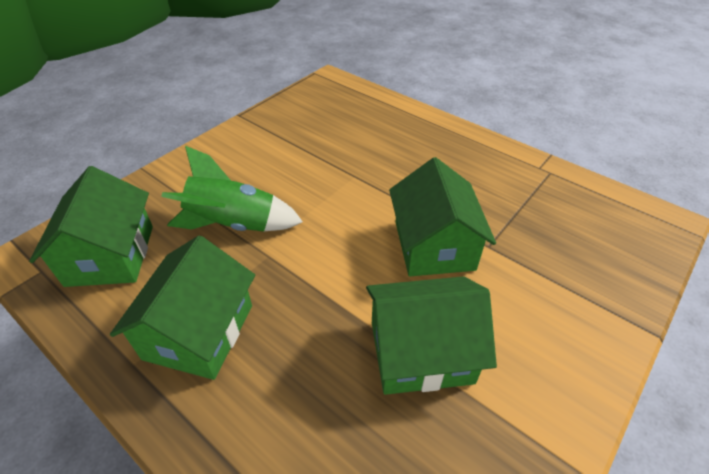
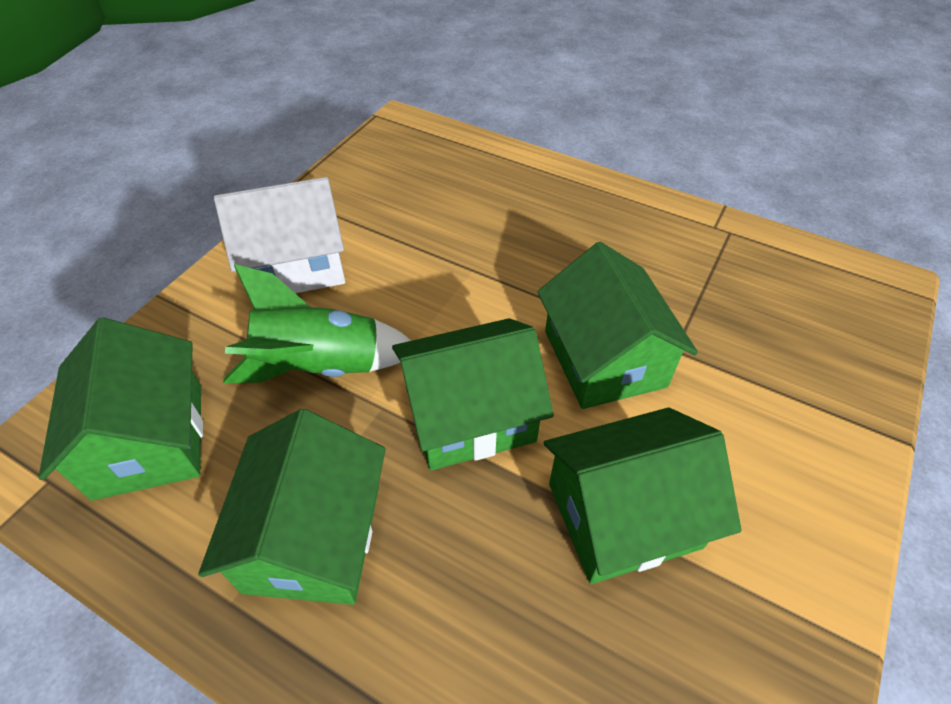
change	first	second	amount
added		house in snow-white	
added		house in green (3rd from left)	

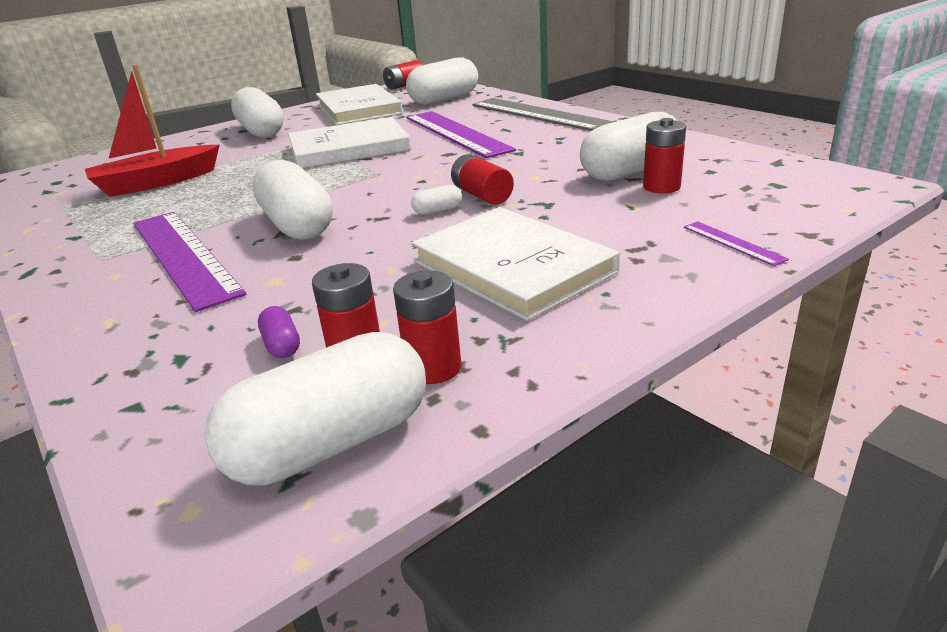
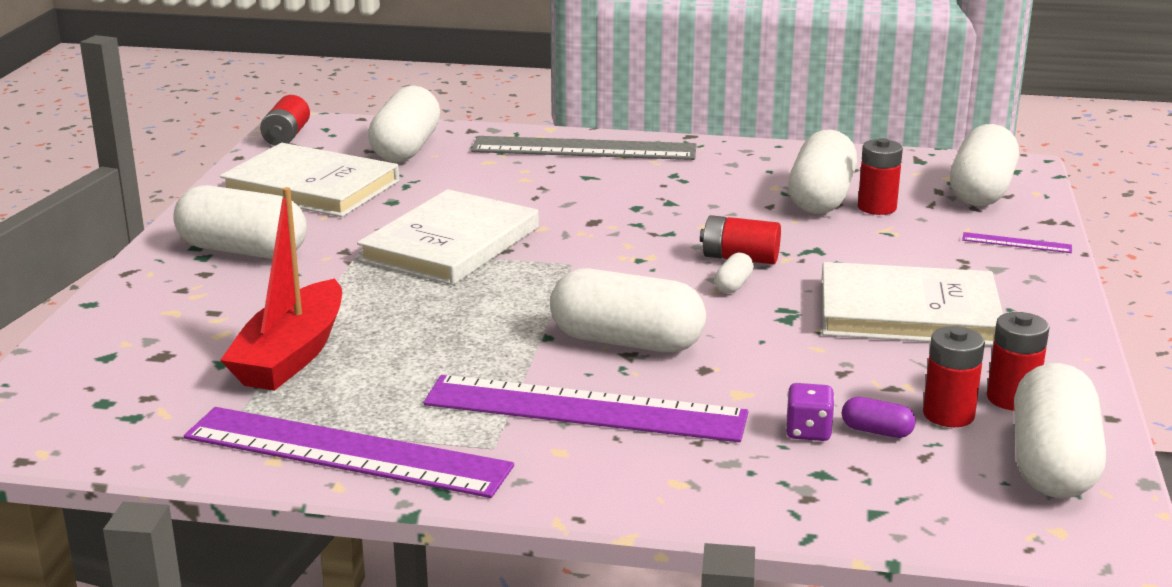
change	first	second	amount
moved	ruler in purple (2nd from left in the first image)	ruler in purple (1st from left)	
added		pill in snow-white (6th from left)	
added		die in purple	

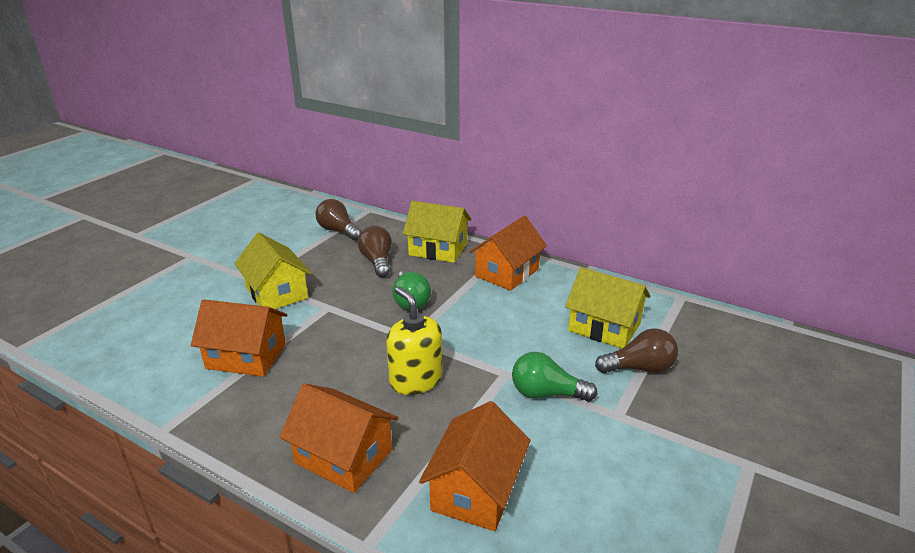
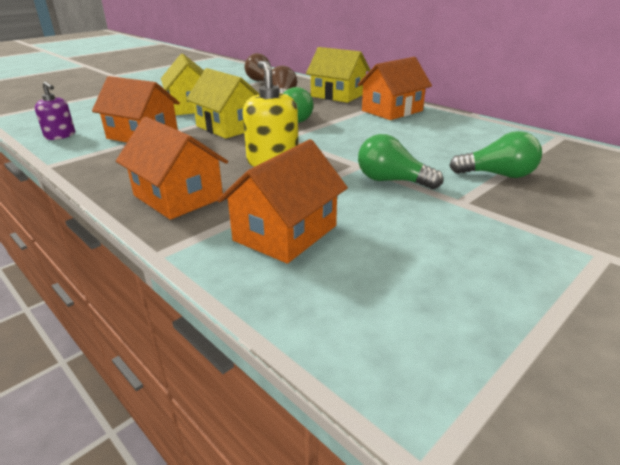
change	first	second	amount
moved	house in yellow (3rd from left in the first image)	house in yellow (2nd from left)	
recoloured	lightbulb in russet (3rd from left)	lightbulb in green (3rd from left)	
added		soap pump in purple	

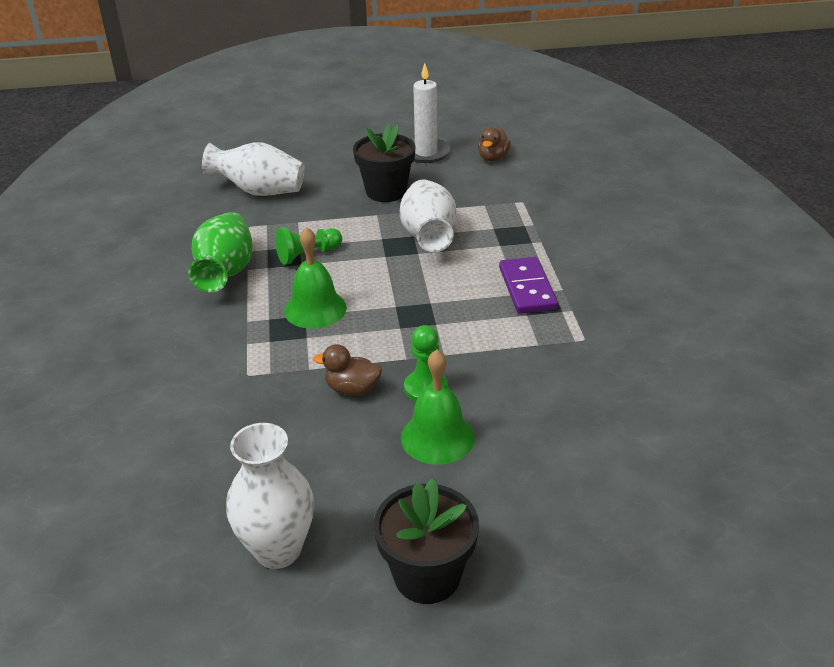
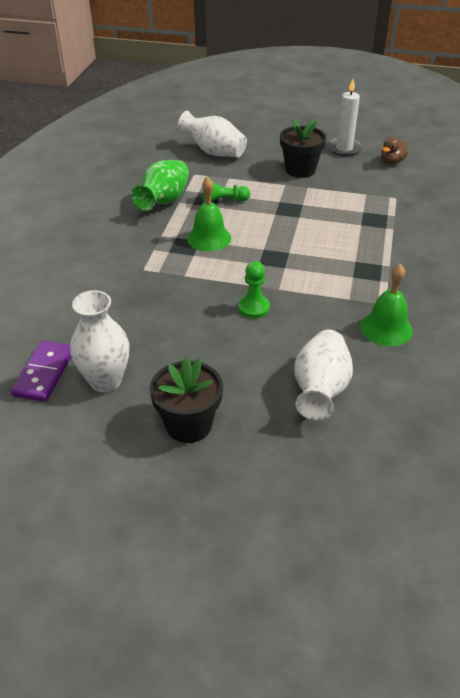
change	first	second	amount
moved	tall vase in snow-white (3rd from left)		
moved	domino tile in purple		
removed	rubber duck in russet (1st from left)		
moved	hand bell in green (2nd from left)		

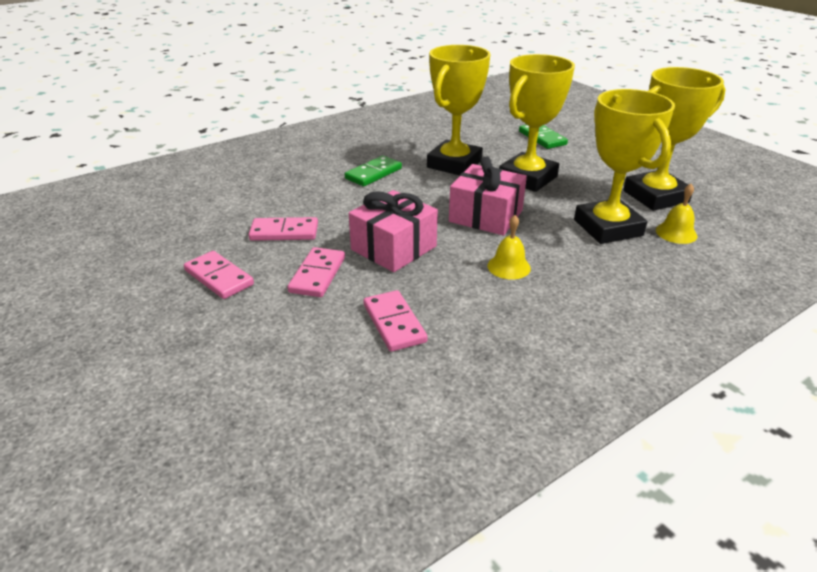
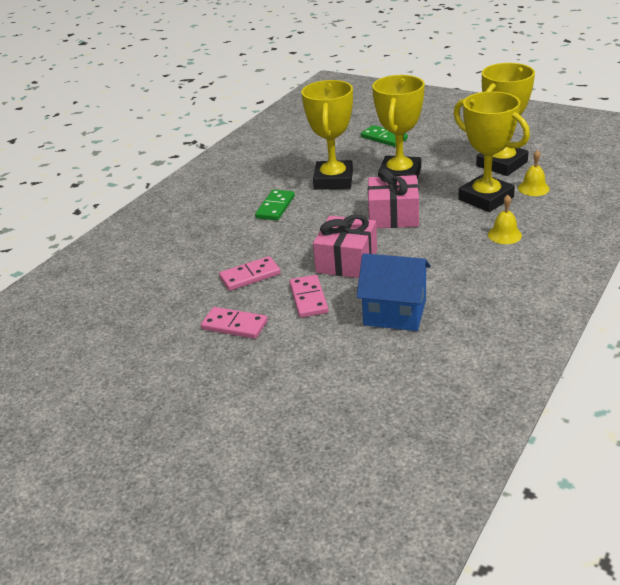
change	first	second	amount
moved	hand bell in yellow (1st from left)		
replaced	domino tile in rosy (4th from left)	house in blue	

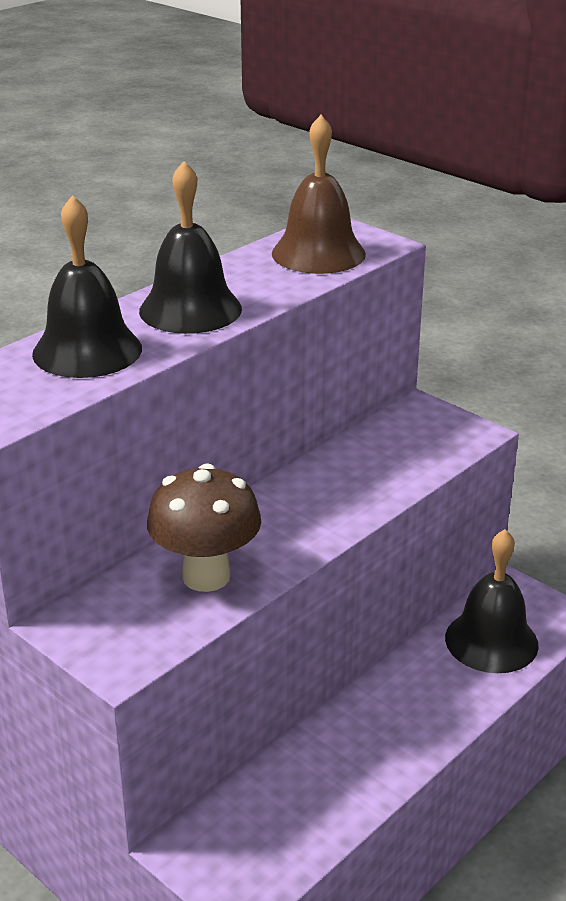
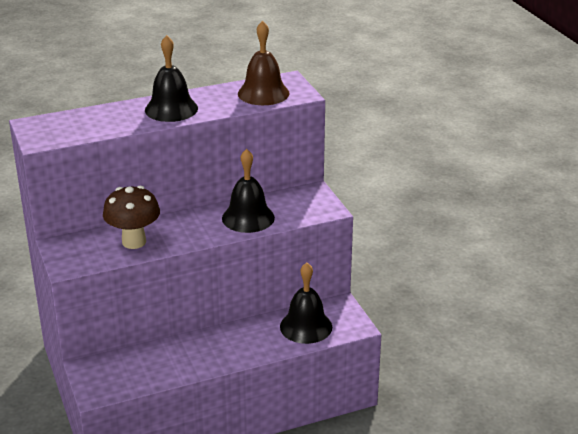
change	first	second	amount
moved	hand bell in black (1st from left in the first image)	hand bell in black (2nd from left)	

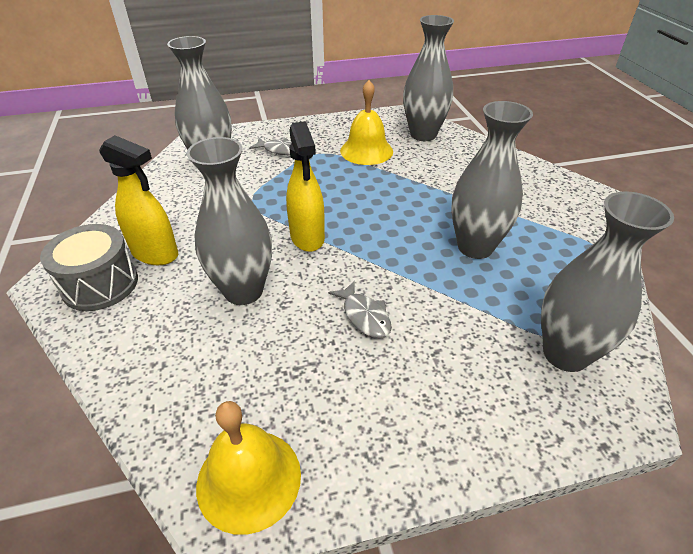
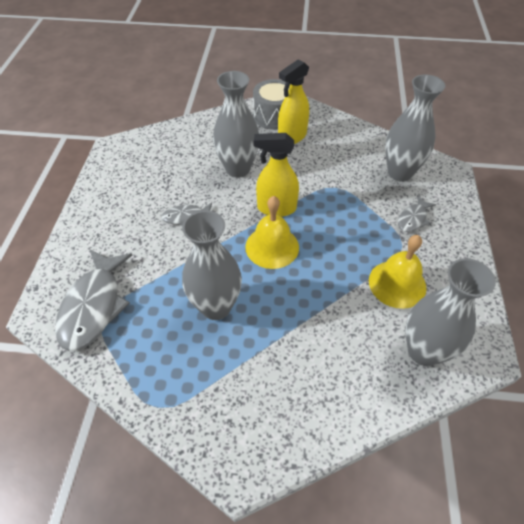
change	first	second	amount
replaced	tall vase in gray (5th from left)	toy fish in gray (1st from left)	
moved	hand bell in yellow (1st from left)		

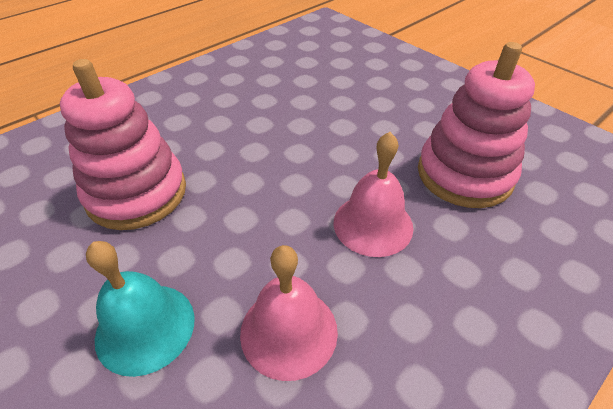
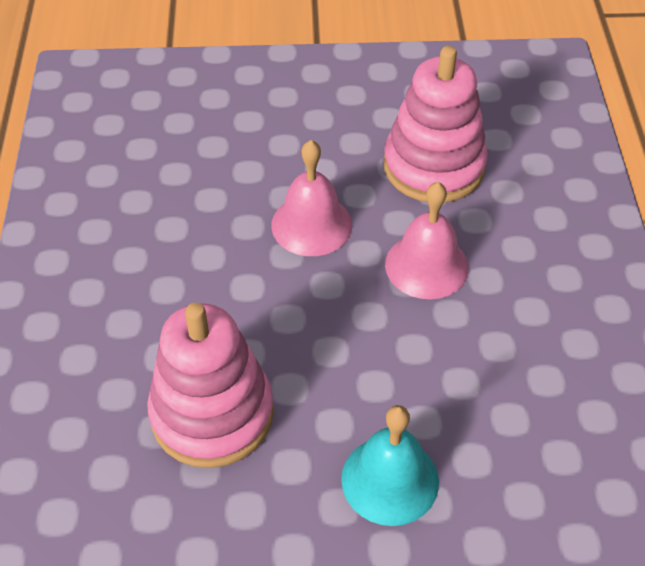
change	first	second	amount
moved	hand bell in rosy (1st from left)		

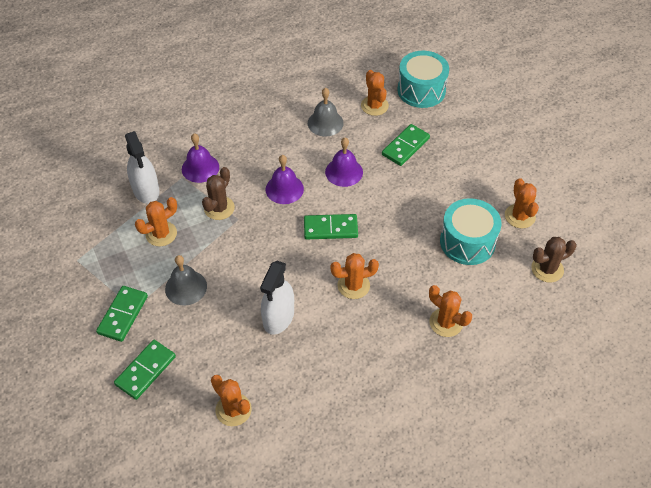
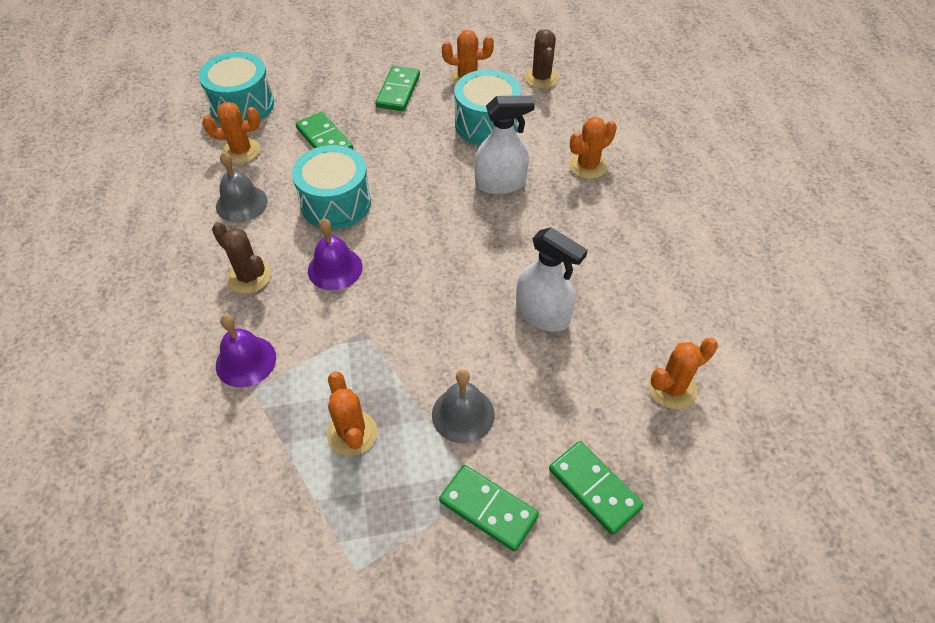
change	first	second	amount
moved	spray cleaner in snow-white (1st from left)		
replaced	hand bell in purple (3rd from left)	snare drum in aqua (2nd from left)	
moved	cactus in russet (1st from left)		
moved	domino tile in green (3rd from left in the first image)	domino tile in green (2nd from left)	
removed	cactus in bright orange (3rd from left)		

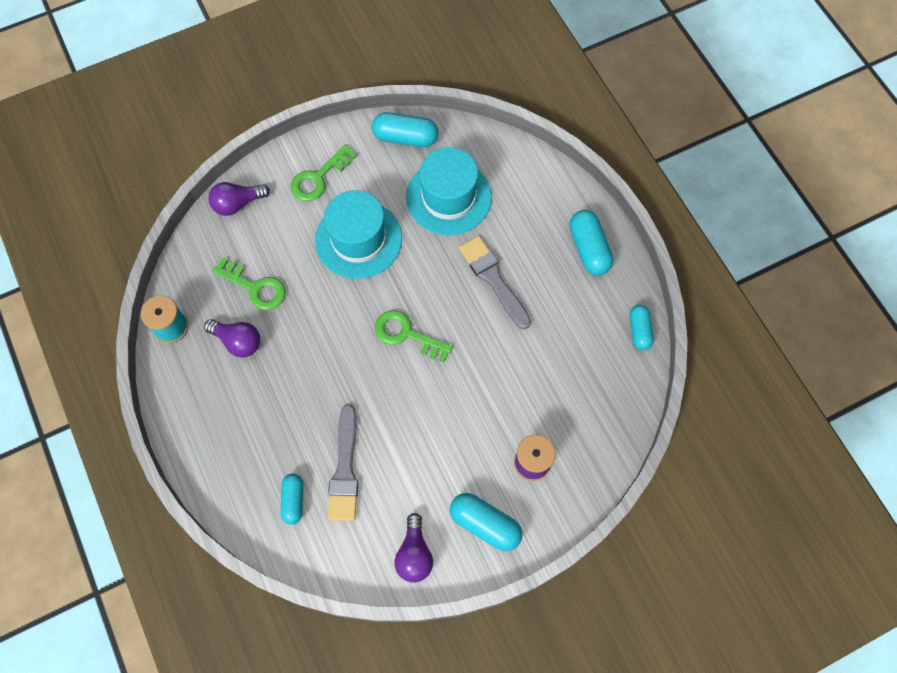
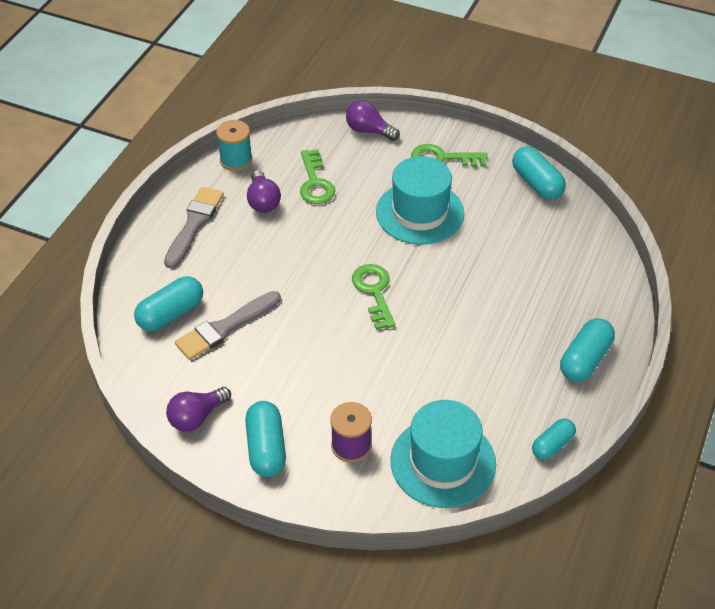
change	first	second	amount
moved	tall hat in aqua (2nd from left)		
moved	paintbrush in gray (2nd from left in the first image)	paintbrush in gray (1st from left)	
resized	pill in aqua (1st from left)		x1.54

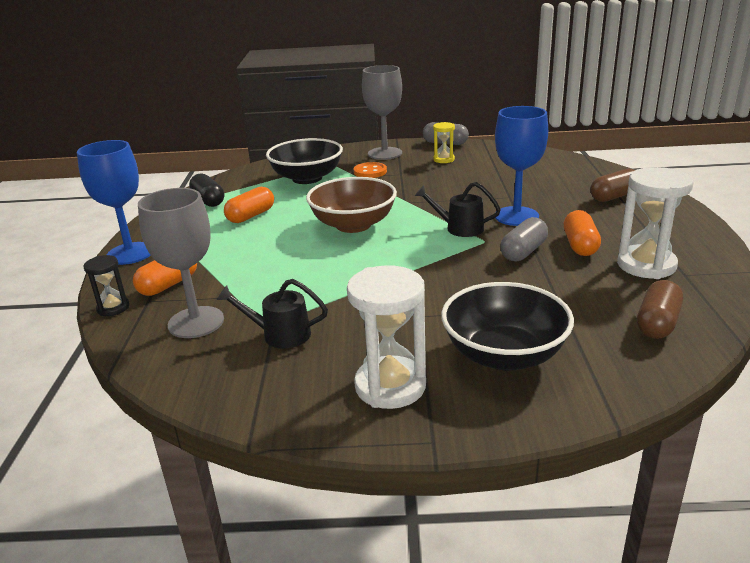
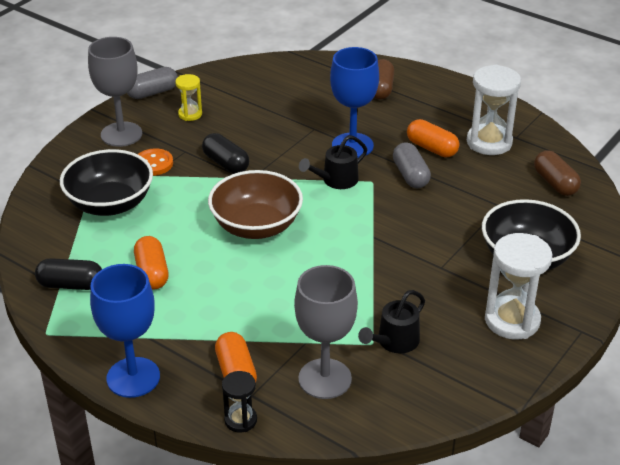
change	first	second	amount
added		pill in black (2nd from left)	

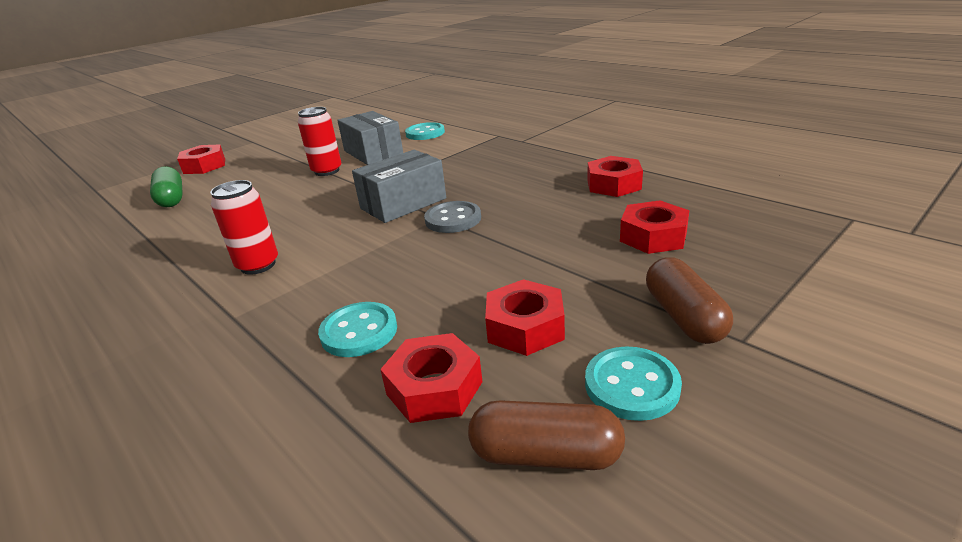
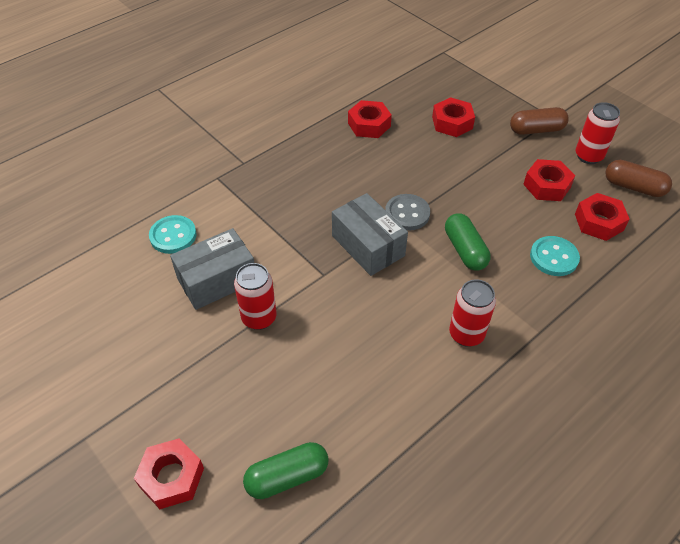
change	first	second	amount
replaced	shirt button in aqua (3rd from left)	soda can in red (3rd from left)	
turned	pill in russet (1st from left in the first image)	pill in russet (2nd from left)	75 degrees counterclockwise
added		pill in green (2nd from left)	

